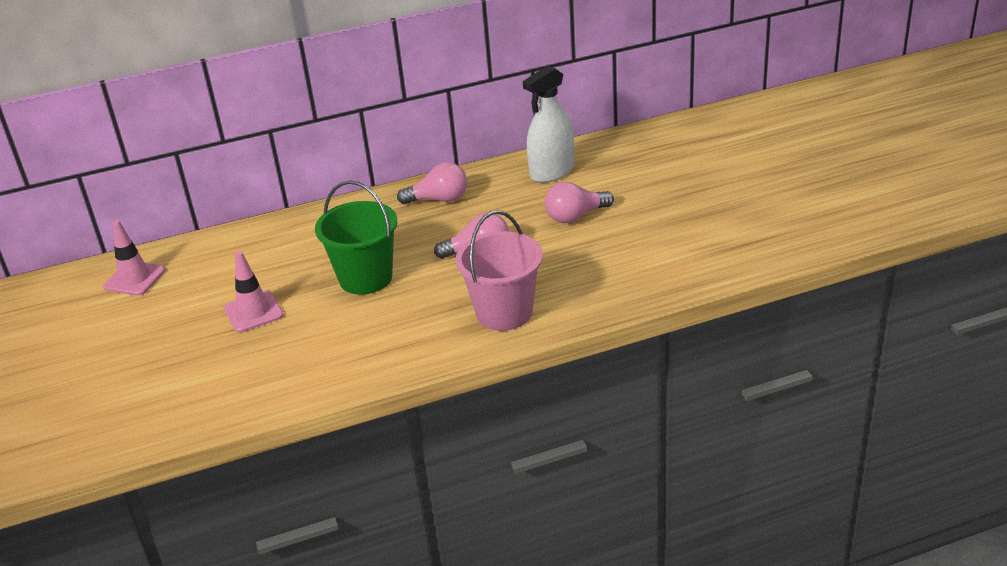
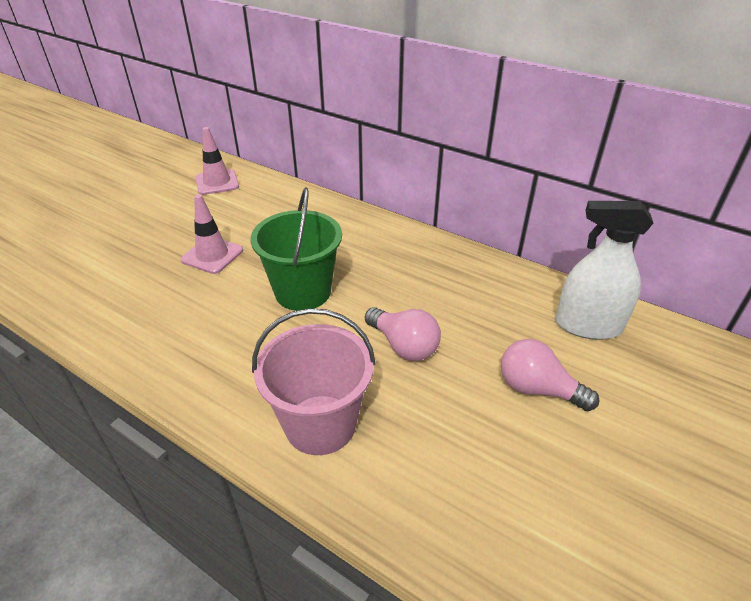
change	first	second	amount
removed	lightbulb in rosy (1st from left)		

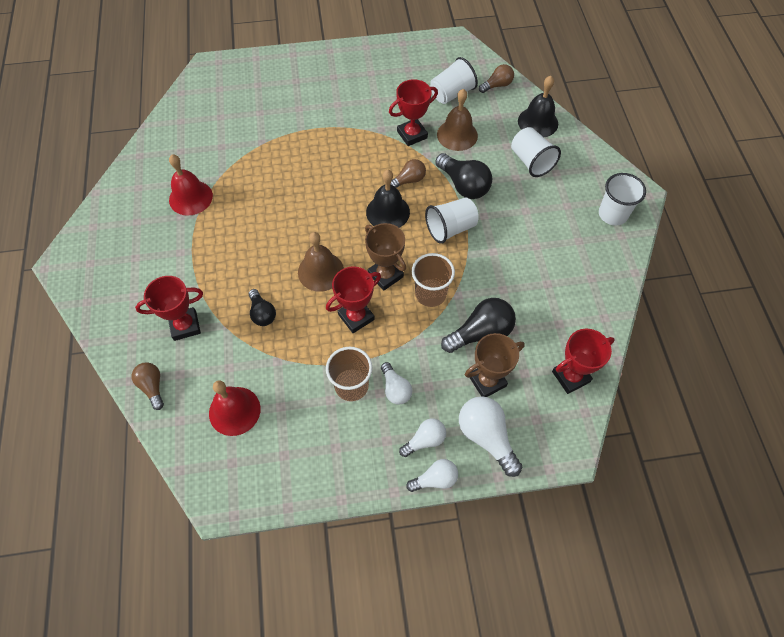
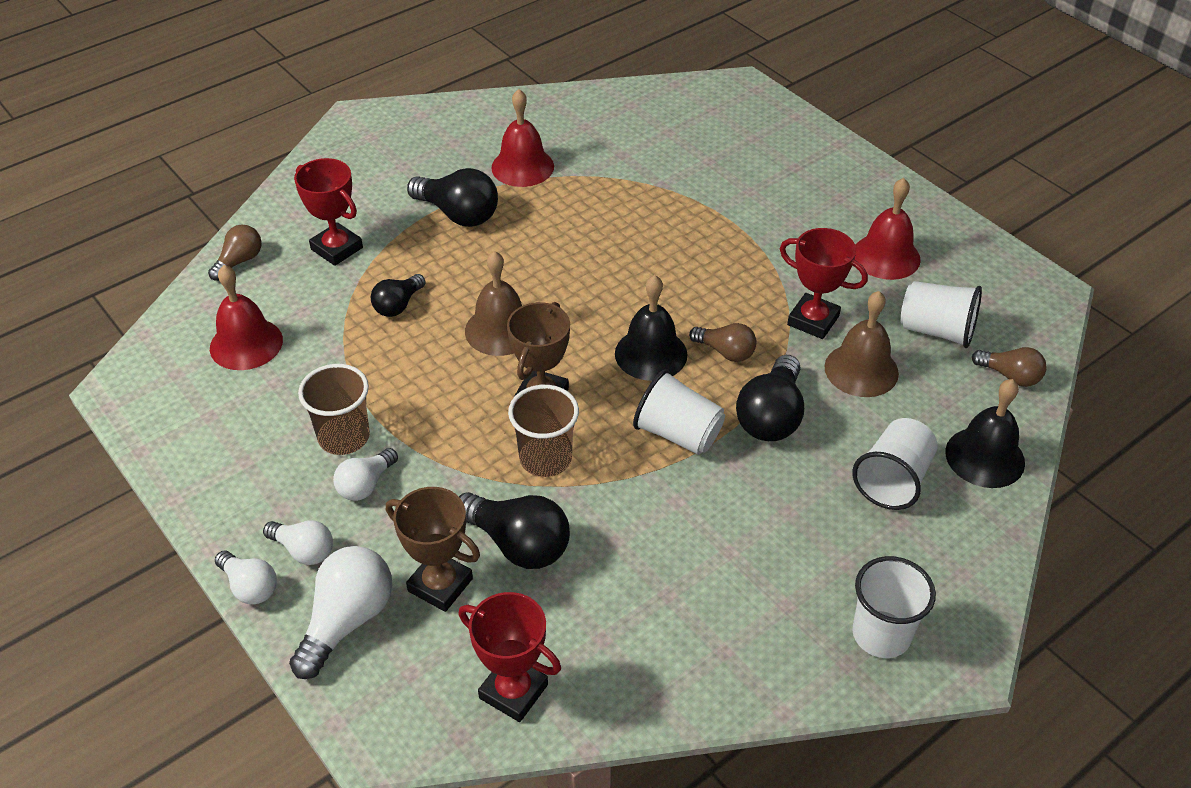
change	first	second	amount
removed	trophy in red (2nd from left)		
added		lightbulb in black (2nd from left)	
added		hand bell in red (3rd from left)	

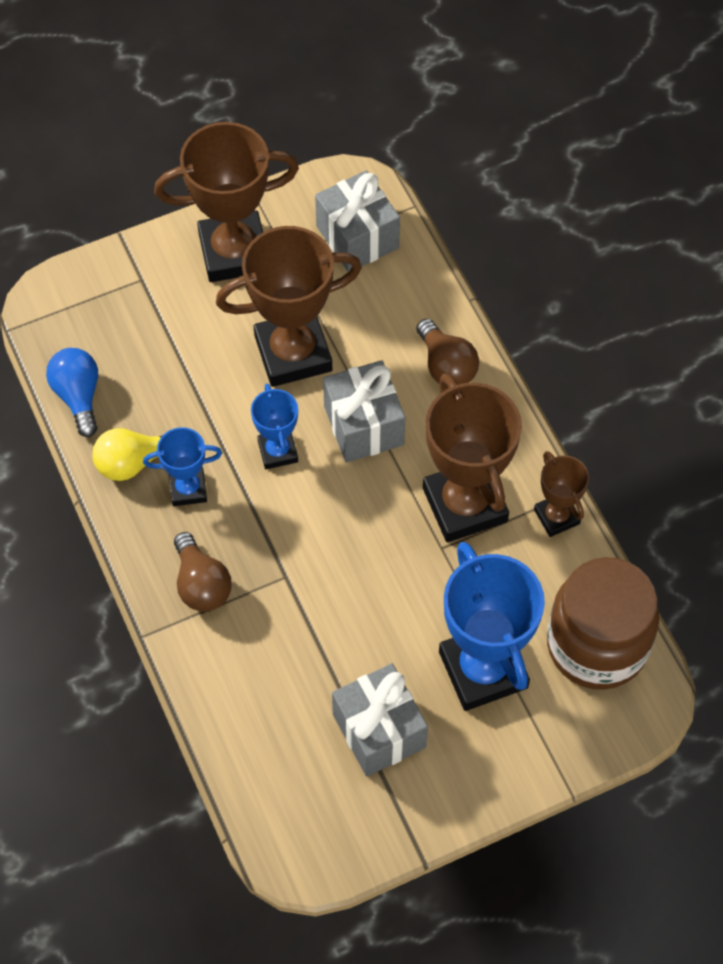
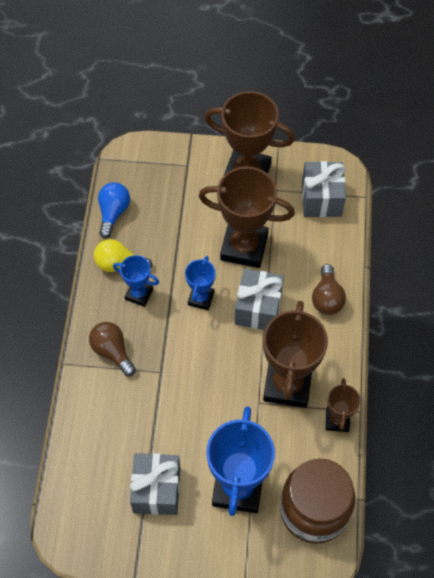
change	first	second	amount
turned	lightbulb in russet (1st from left)		135 degrees clockwise

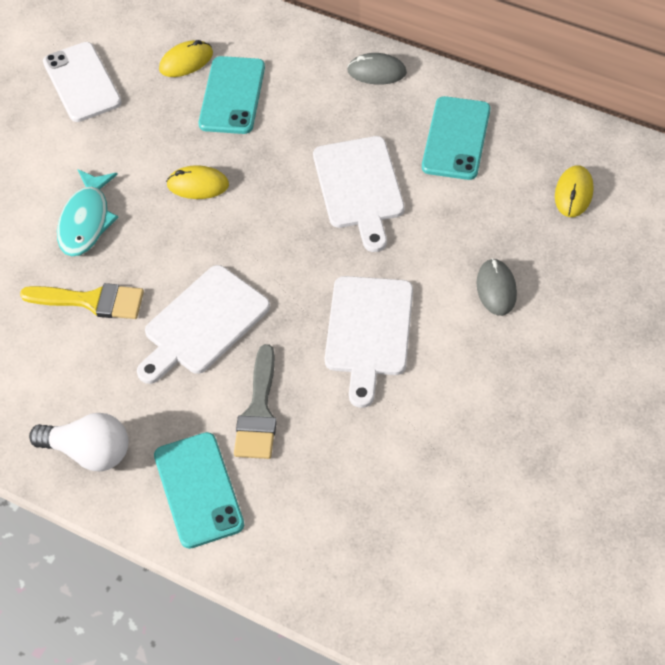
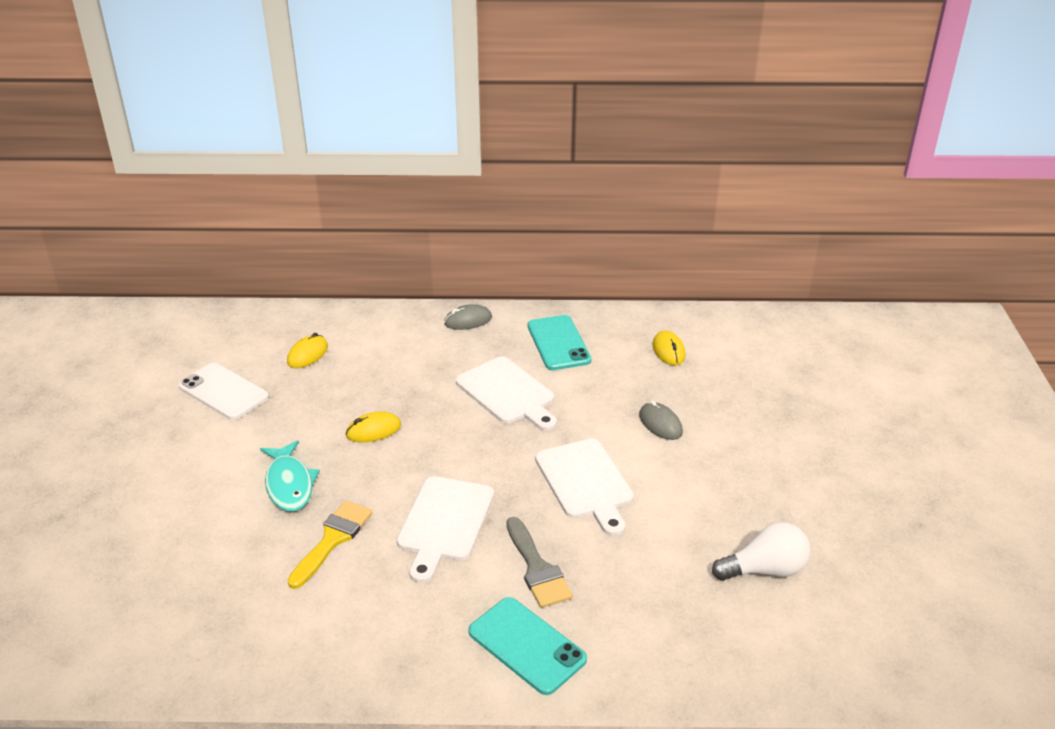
change	first	second	amount
removed	smartphone in aqua (2nd from left)		
turned	paintbrush in yellow		45 degrees counterclockwise
moved	lightbulb in snow-white		

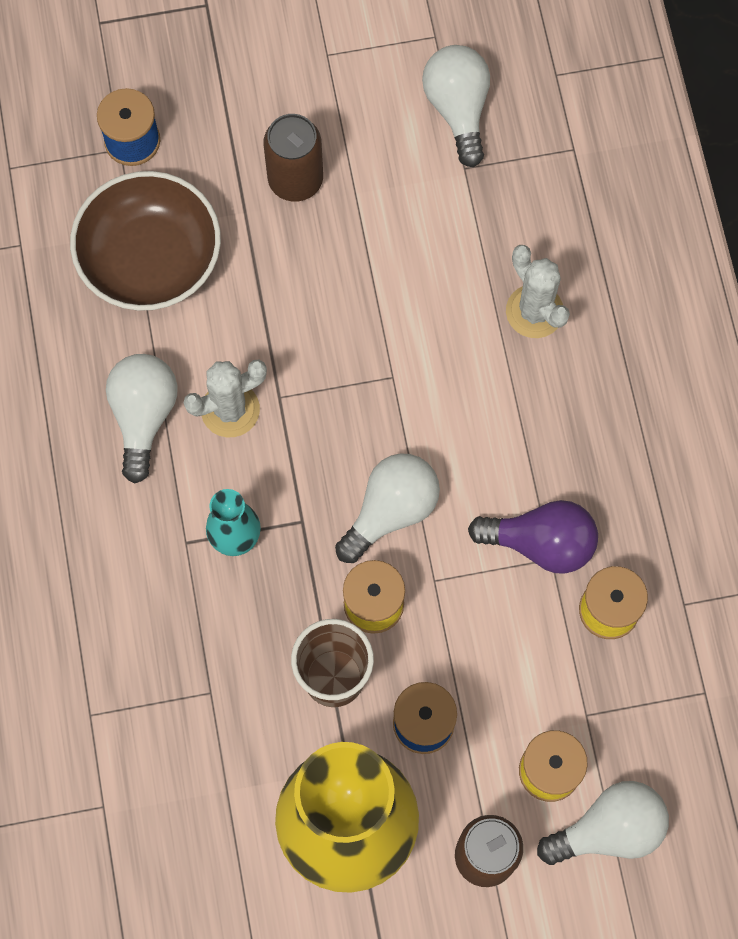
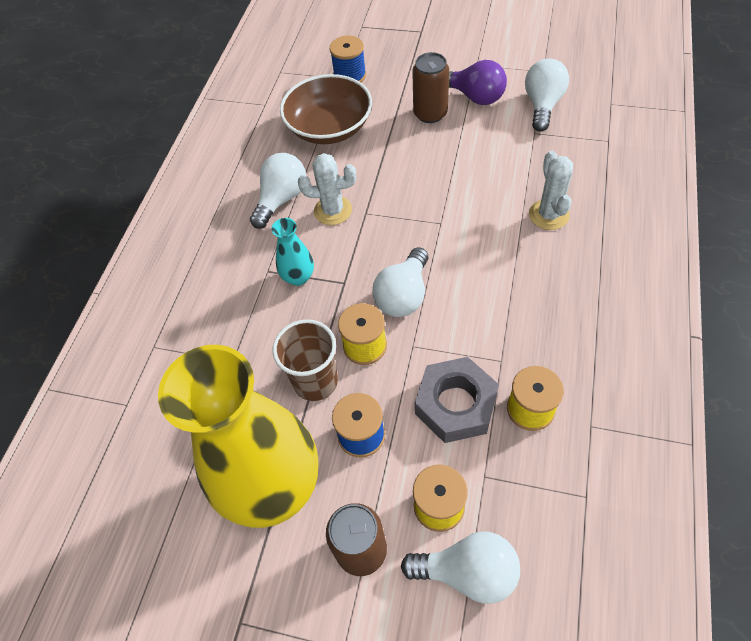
change	first	second	amount
turned	lightbulb in snow-white (2nd from left)		135 degrees clockwise
moved	lightbulb in purple		
added		hexagon nut in gray	

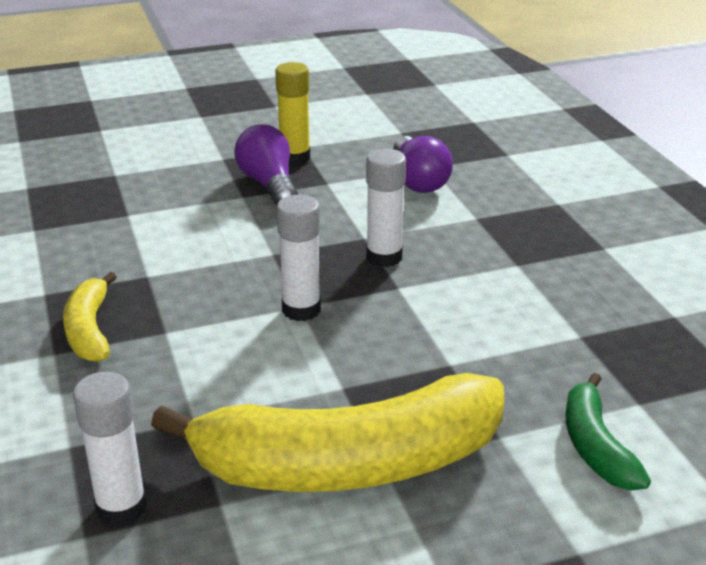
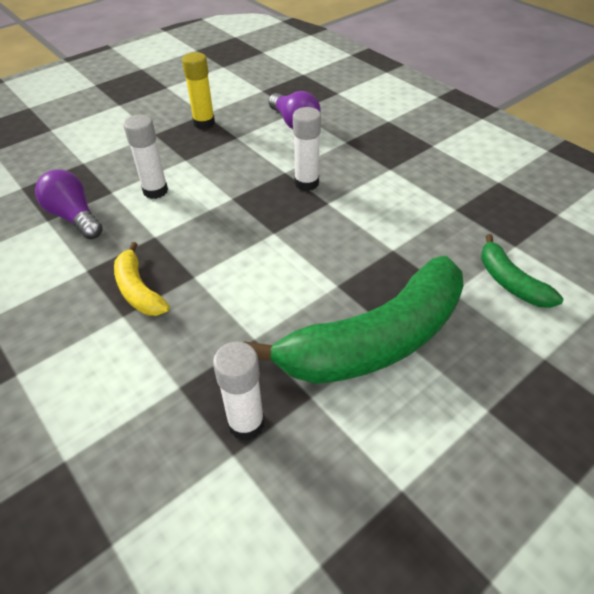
change	first	second	amount
moved	lightbulb in purple (1st from left)		
moved	stick of glue in snow-white (2nd from left in the first image)	stick of glue in snow-white (1st from left)	
recoloured	banana fruit in yellow (2nd from left)	banana fruit in green (1st from left)	

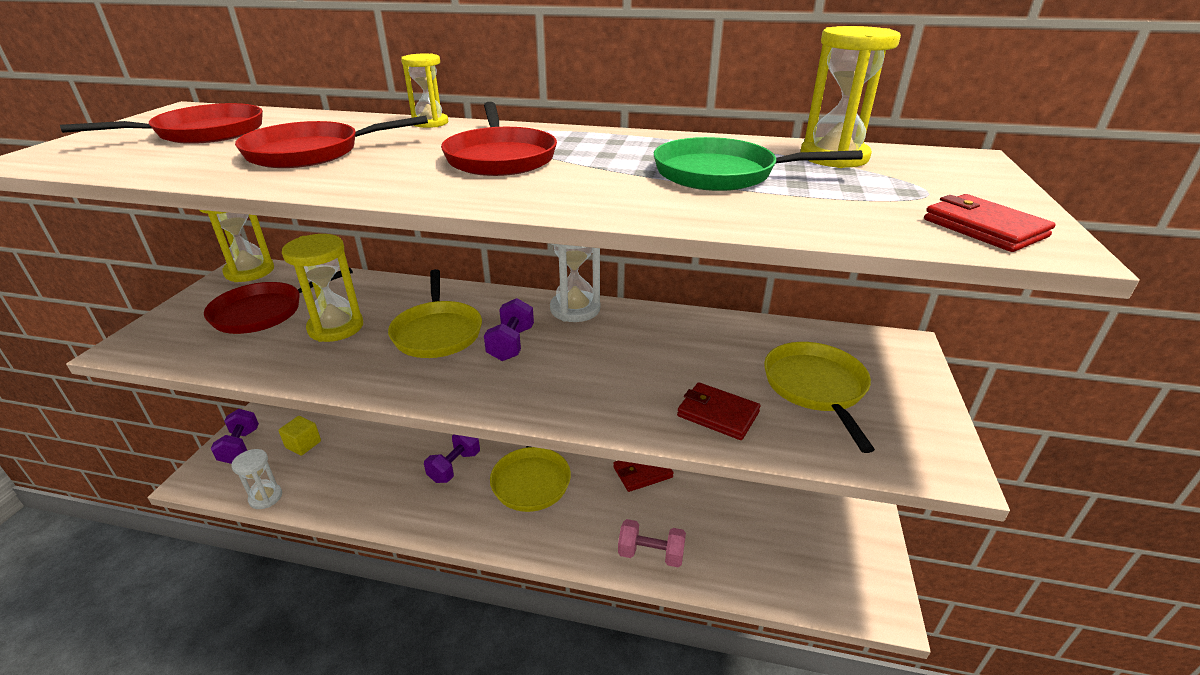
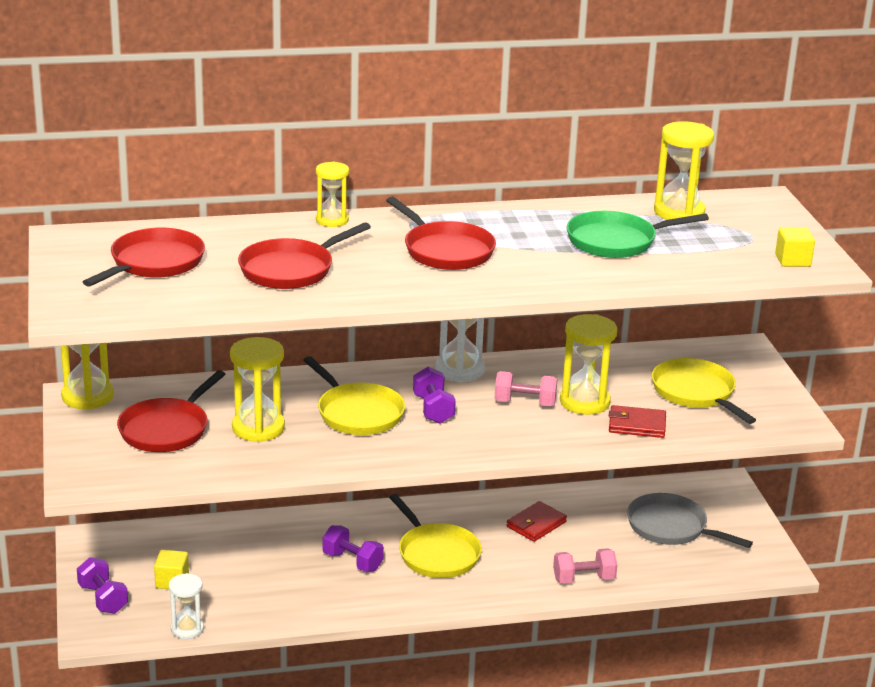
change	first	second	amount
replaced	wallet in red (3rd from left)	block in yellow (2nd from left)	
turned	free weight in purple (2nd from left)		60 degrees counterclockwise
added		sandglass in yellow (4th from left)	
added		free weight in rosy (1st from left)	
added		pan in gray	

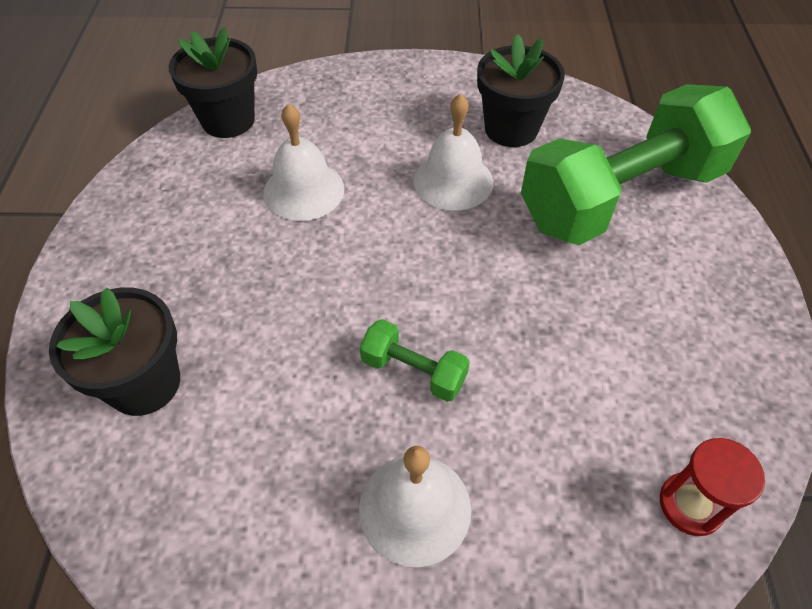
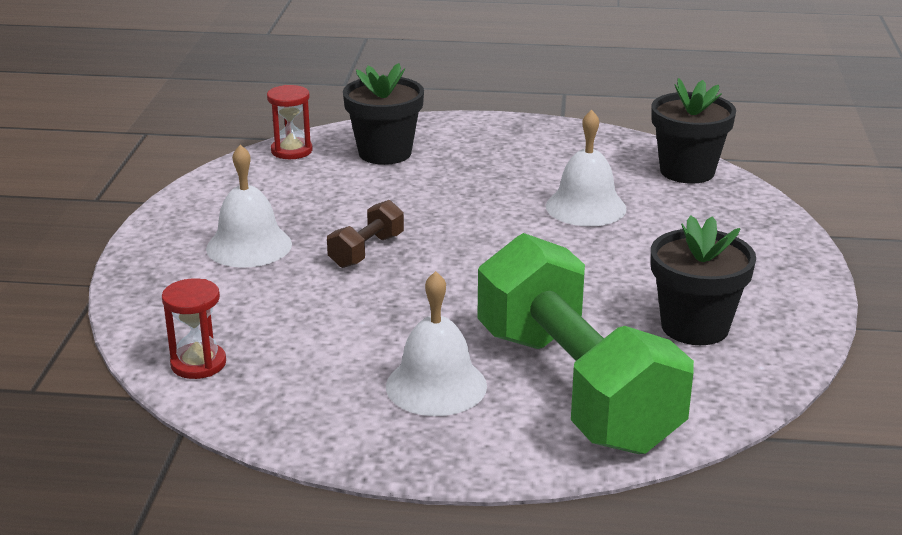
change	first	second	amount
moved	hand bell in snow-white (3rd from left in the first image)	hand bell in snow-white (2nd from left)	
recoloured	free weight in green (1st from left)	free weight in russet	
added		sandglass in red (2nd from left)	

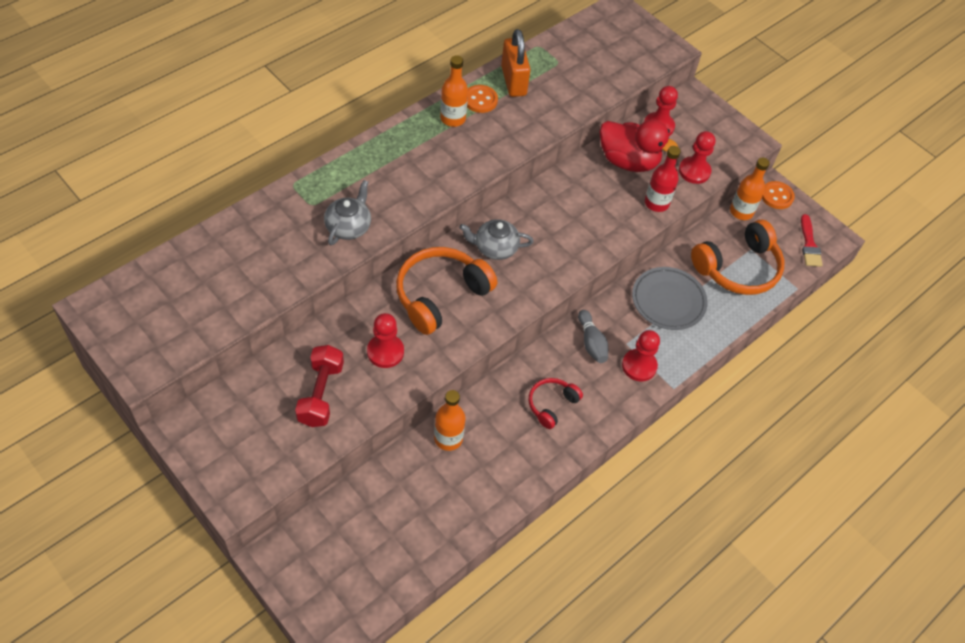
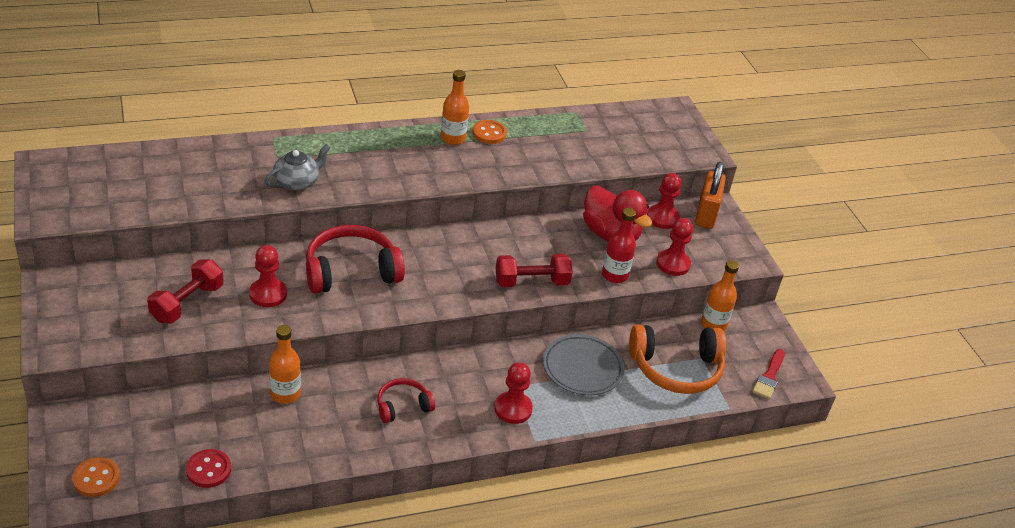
change	first	second	amount
moved	padlock in bright orange		
moved	shirt button in bright orange (2nd from left in the first image)	shirt button in bright orange (1st from left)	
removed	teapot in gray (2nd from left)		
recoloured	headphones in bright orange (1st from left)	headphones in red (1st from left)	
removed	skittle in gray		
added		free weight in red (2nd from left)	
added		shirt button in red	

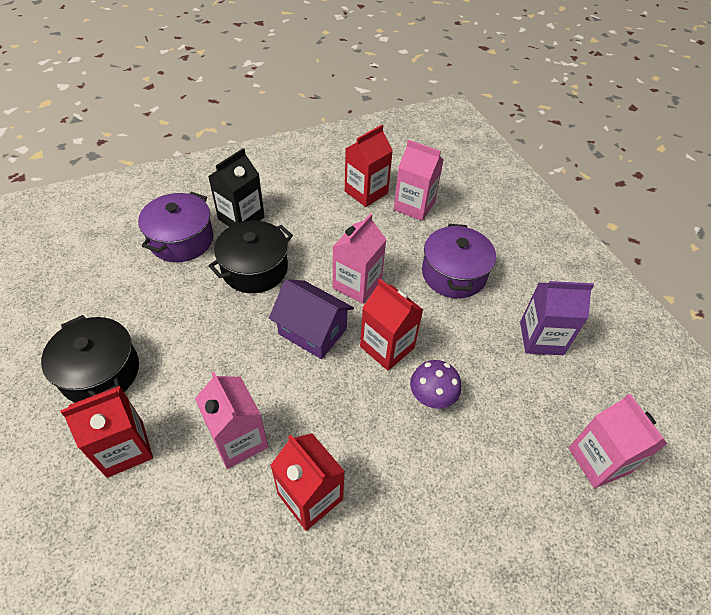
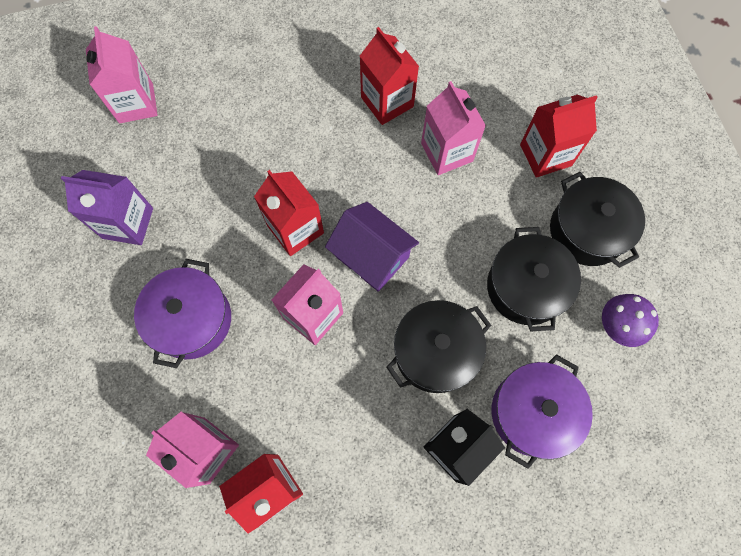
change	first	second	amount
moved	toadstool in purple		
added		stockpot in black (2nd from left)	

